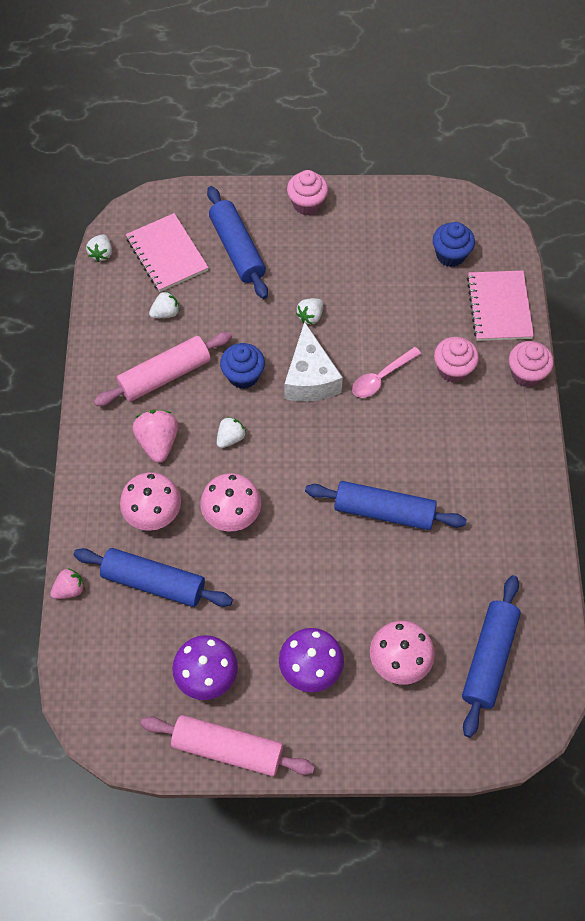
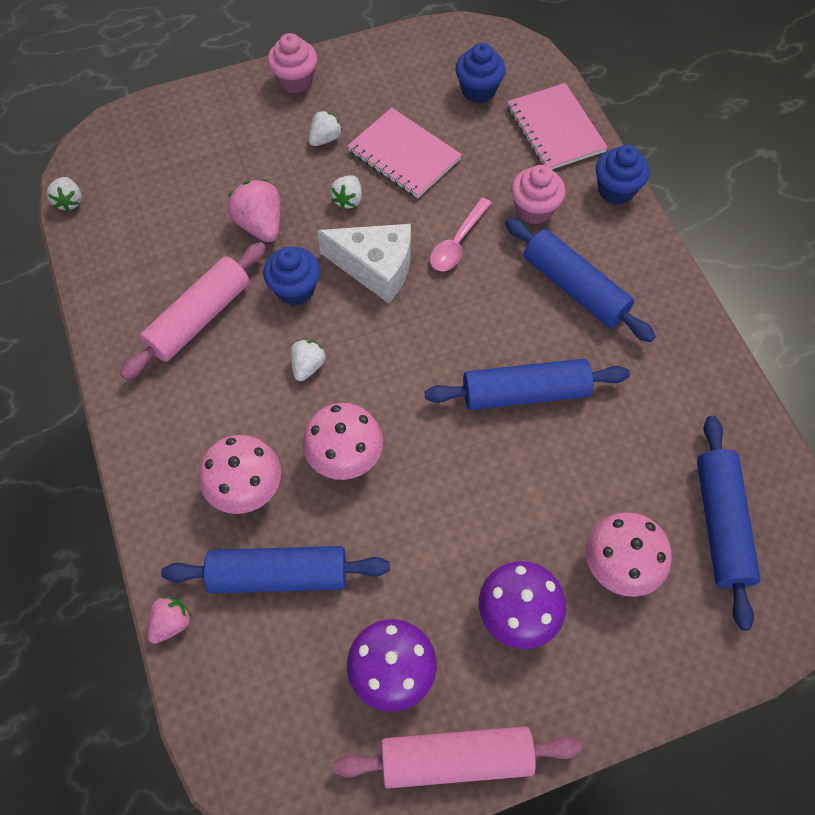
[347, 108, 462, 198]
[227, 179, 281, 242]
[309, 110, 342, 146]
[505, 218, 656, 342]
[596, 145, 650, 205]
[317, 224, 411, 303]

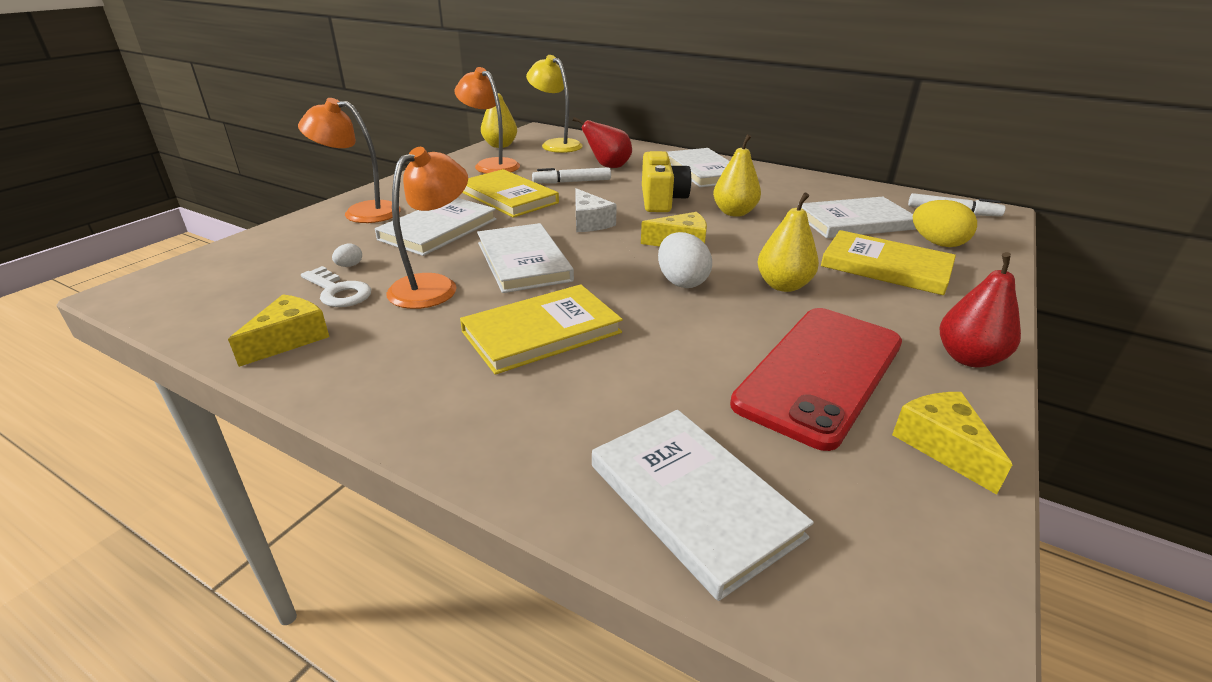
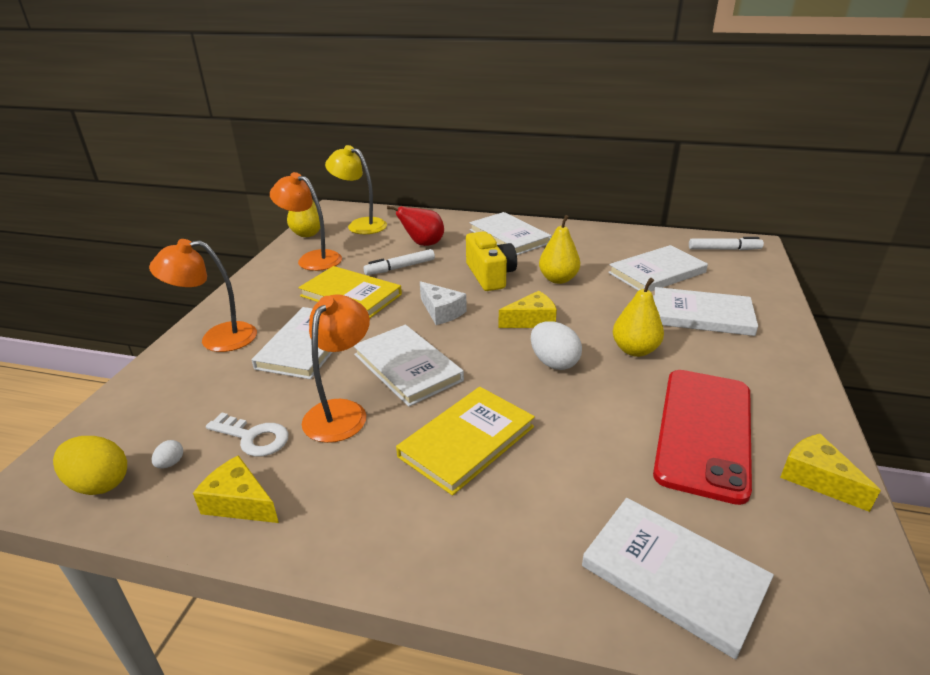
[940, 252, 1021, 368] (first image)
[152, 440, 183, 469]
[53, 436, 127, 495]
[653, 287, 758, 336]
[193, 455, 279, 523]

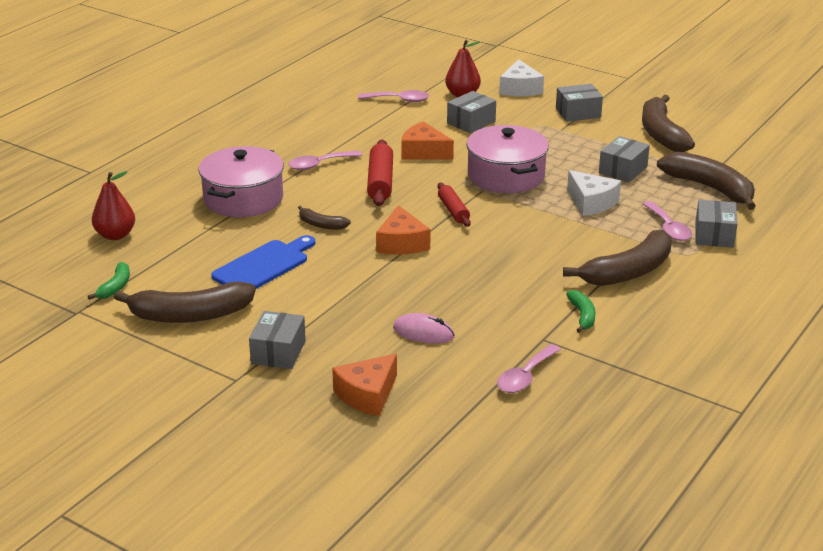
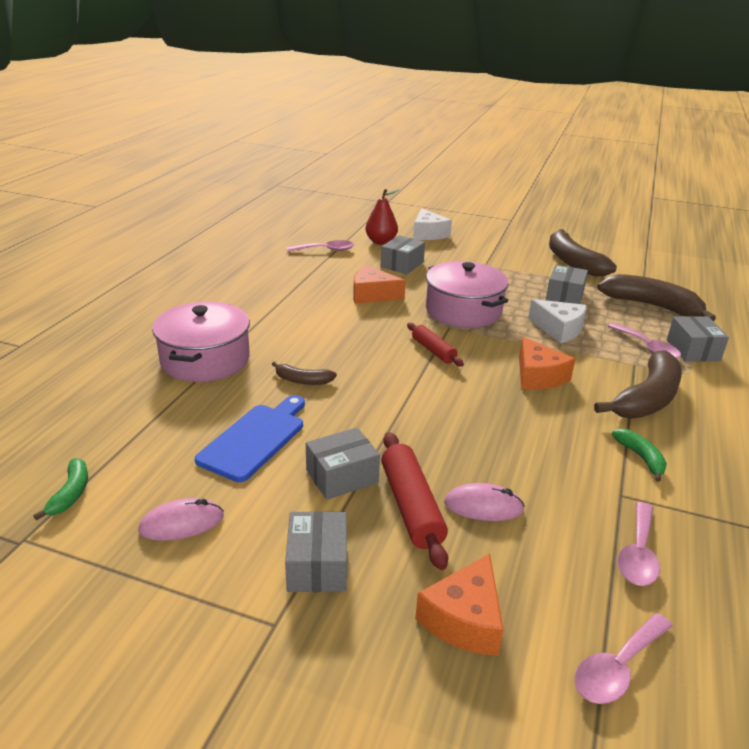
[92, 171, 135, 240] (first image)
[575, 613, 673, 704]
[381, 432, 448, 570]
[519, 337, 575, 390]
[306, 427, 380, 500]
[138, 498, 224, 541]

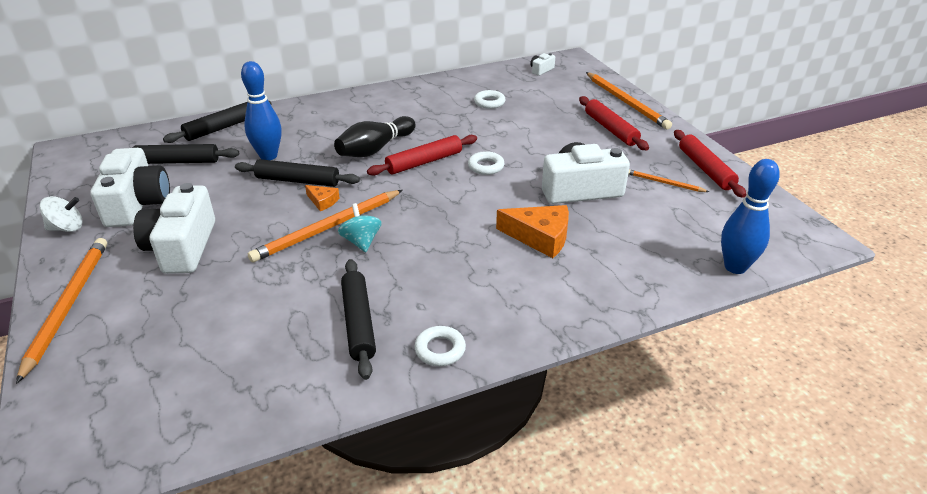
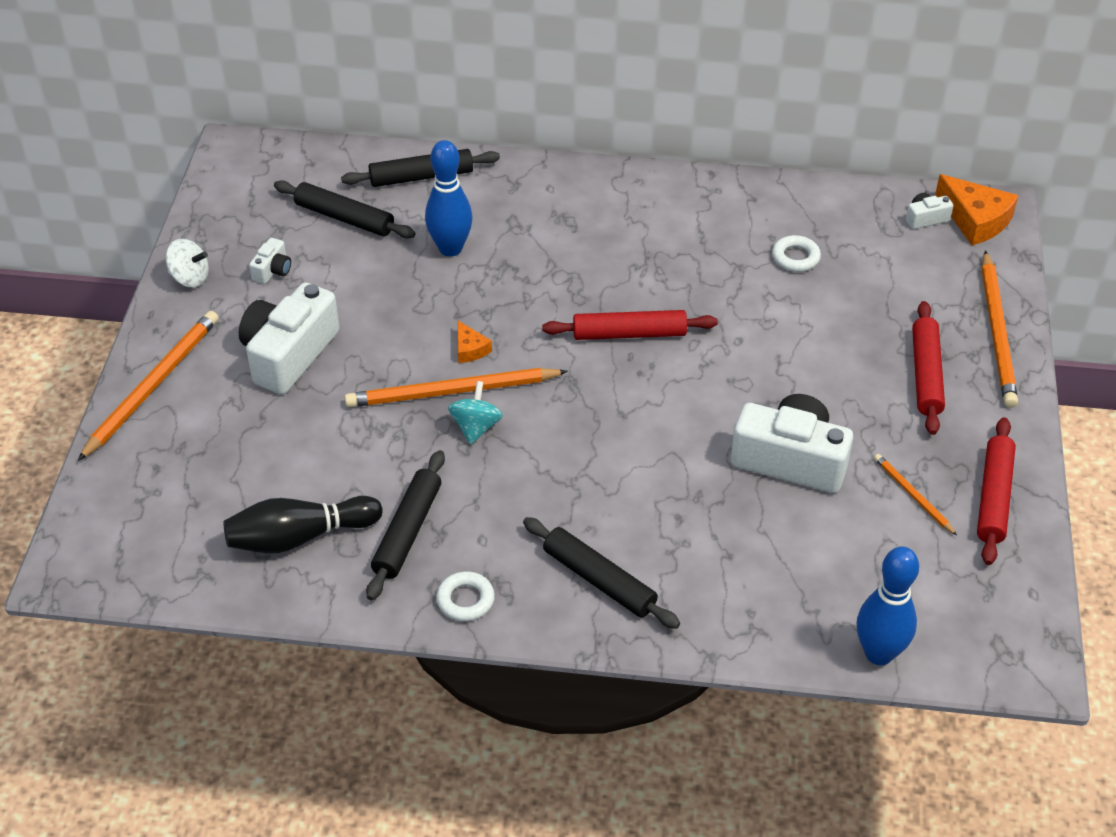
[468, 151, 505, 175] (first image)
[523, 517, 680, 629]
[223, 496, 383, 553]
[935, 174, 1019, 245]
[249, 238, 291, 284]

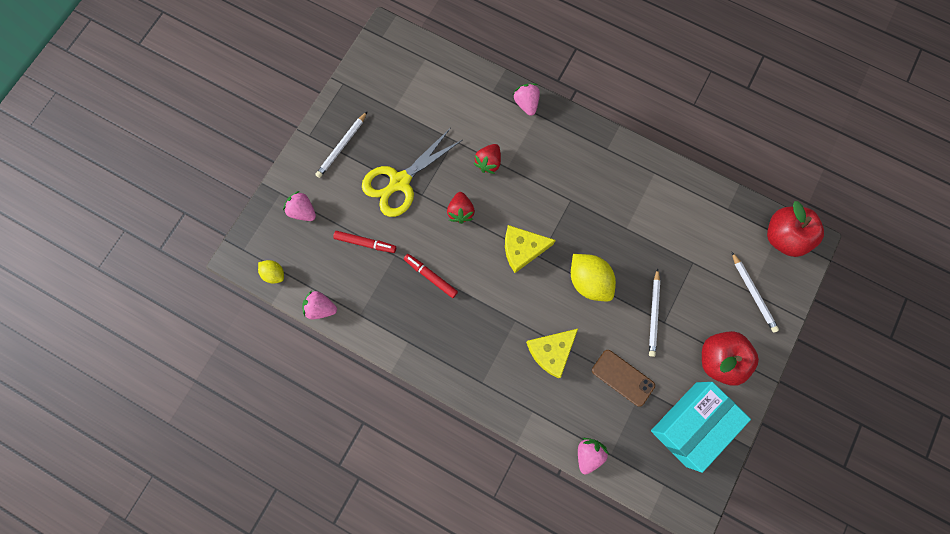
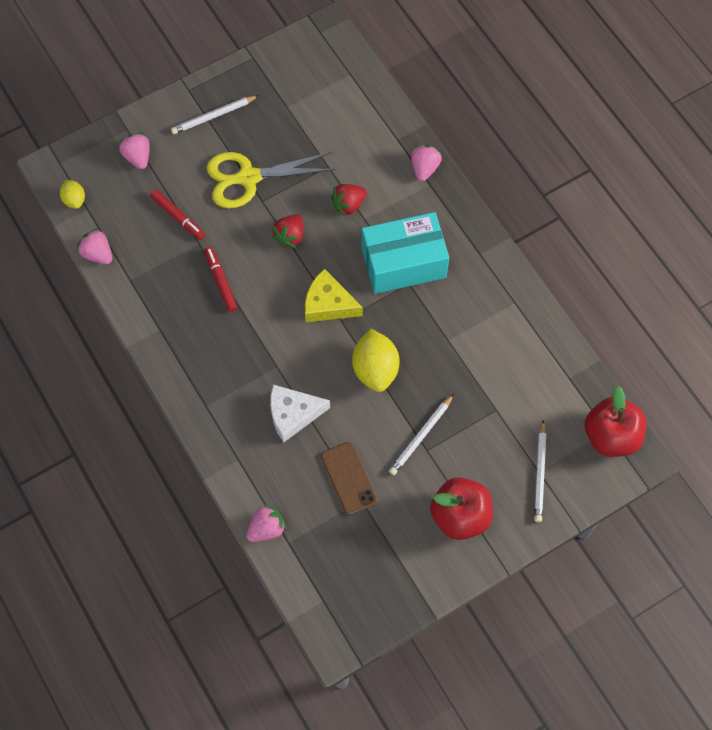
[362, 212, 449, 294]
[270, 385, 330, 443]

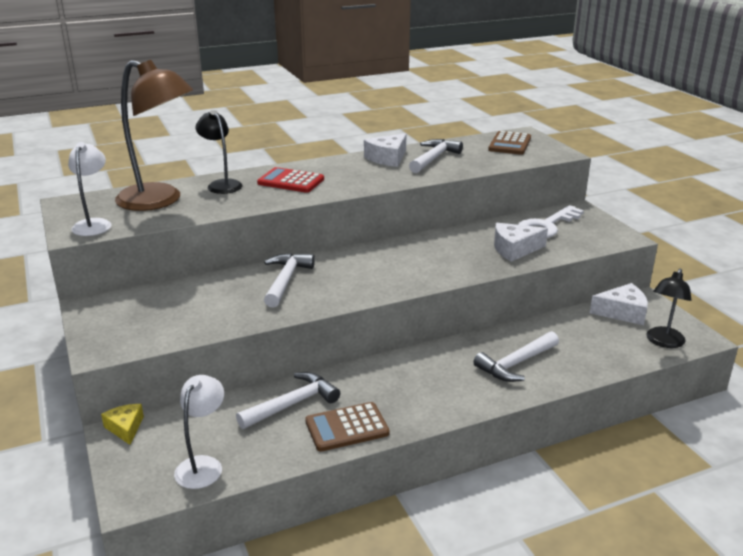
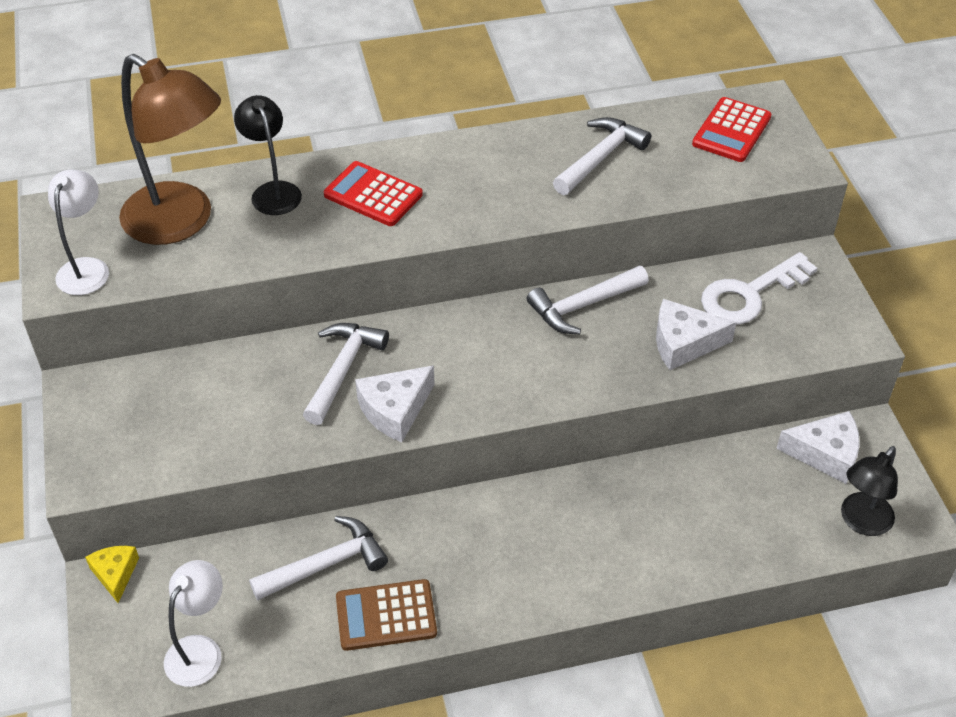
[355, 365, 435, 442]
[527, 266, 649, 334]
[692, 97, 771, 162]

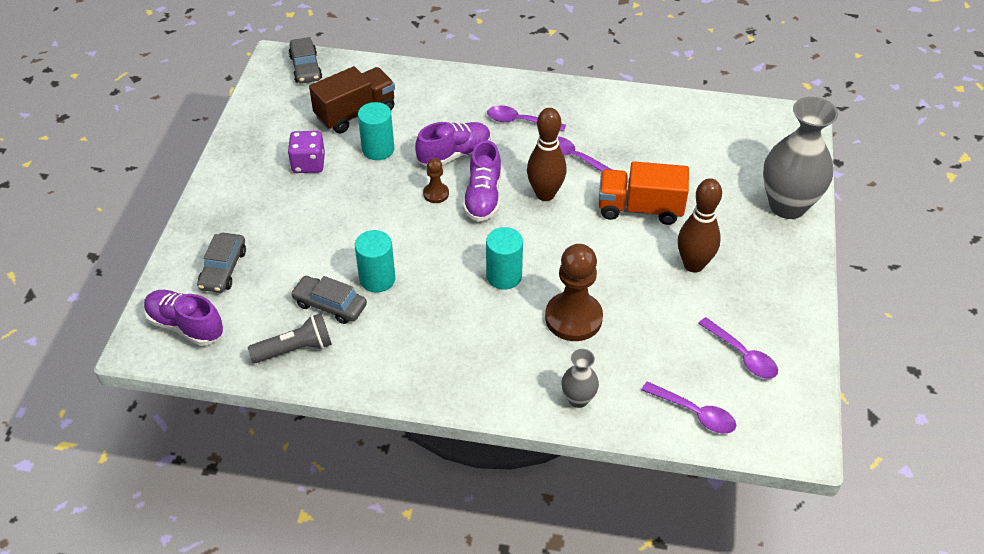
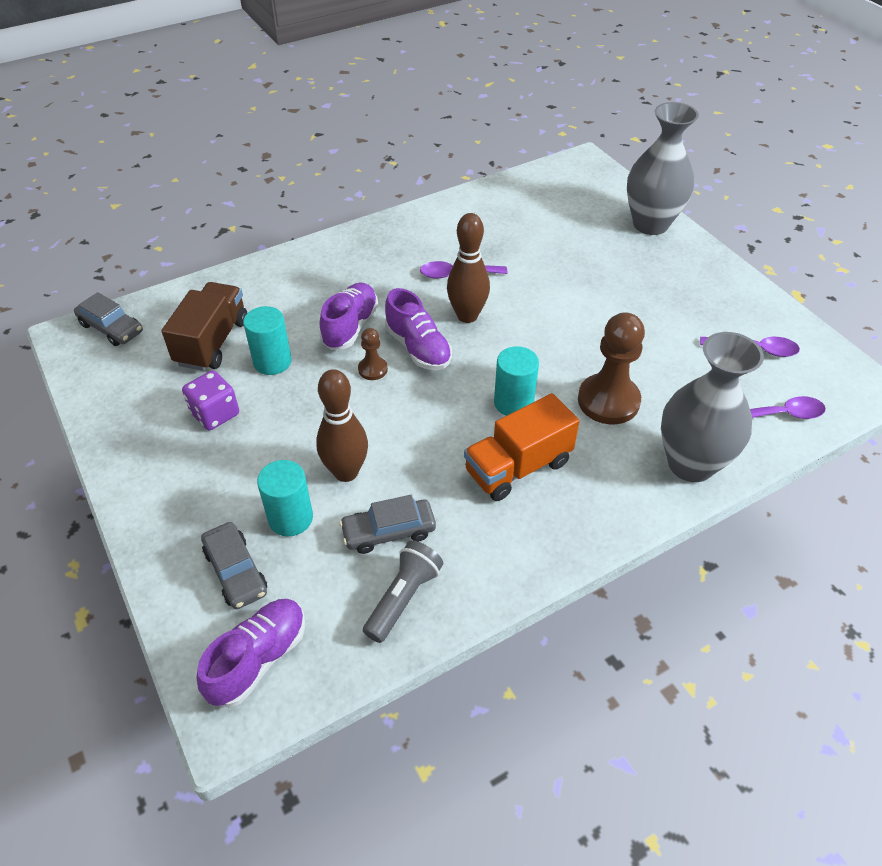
[487, 106, 566, 132] (first image)
[257, 460, 313, 536]
[464, 393, 580, 501]
[316, 369, 368, 482]
[197, 599, 305, 707]
[661, 332, 764, 482]

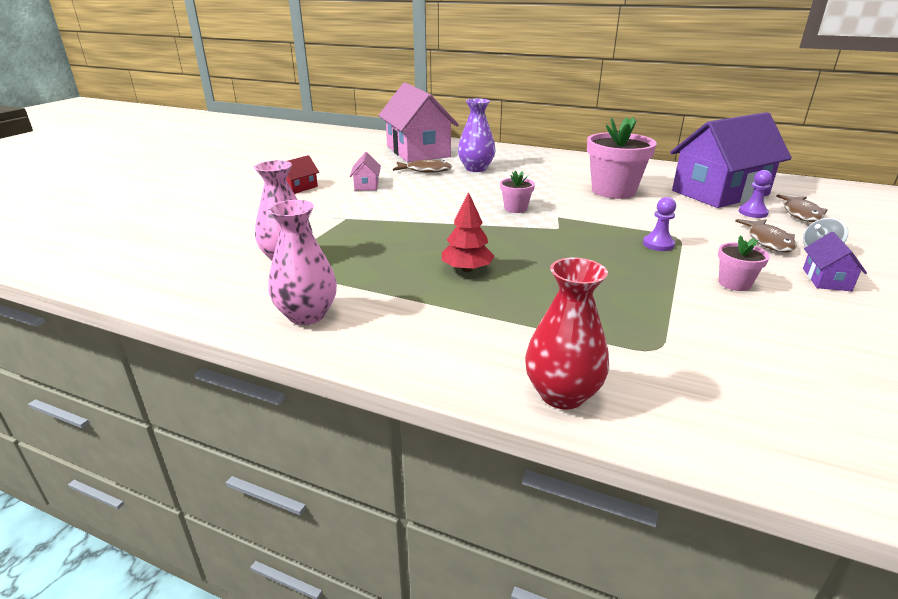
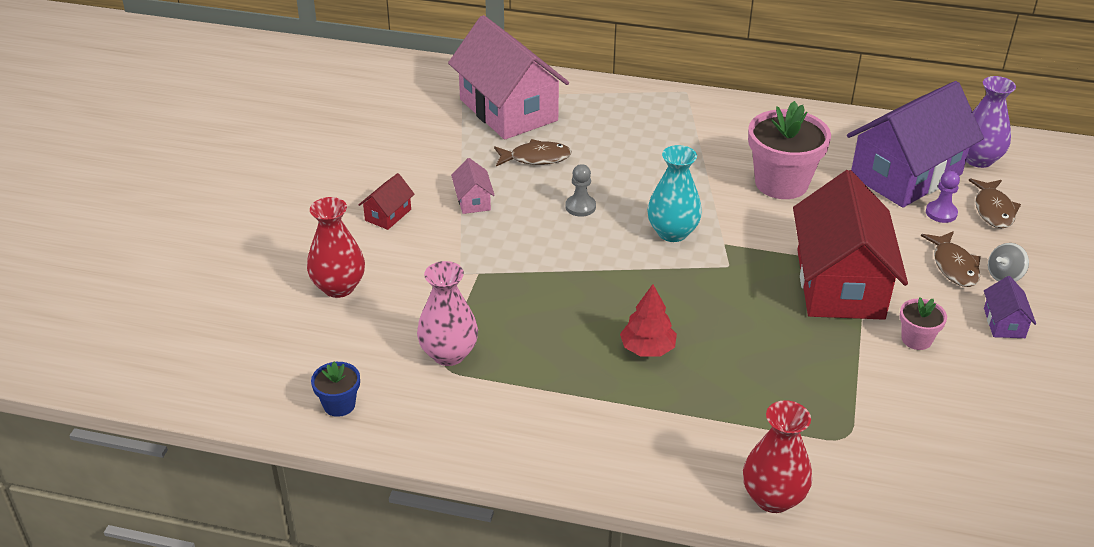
[268, 200, 337, 325] (first image)
[307, 197, 365, 298]
[311, 362, 360, 417]
[565, 164, 596, 217]
[966, 76, 1016, 168]
[647, 145, 702, 242]
[793, 170, 908, 320]

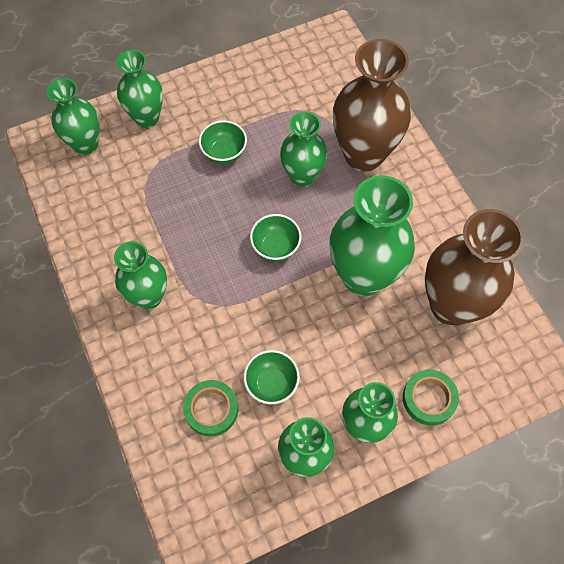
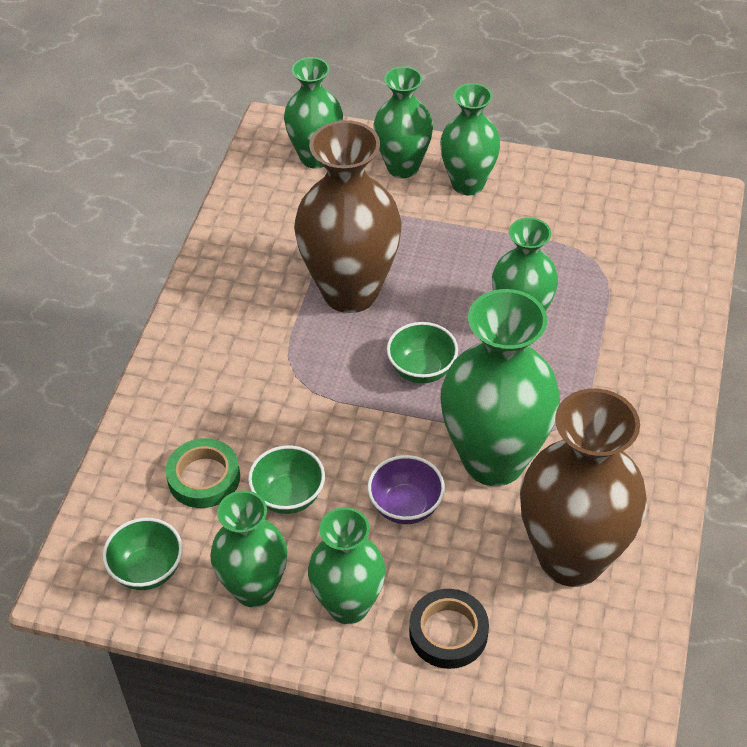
[368, 455, 445, 524]
[440, 83, 501, 195]
[103, 518, 183, 590]
[294, 120, 402, 313]
[409, 589, 489, 669]

